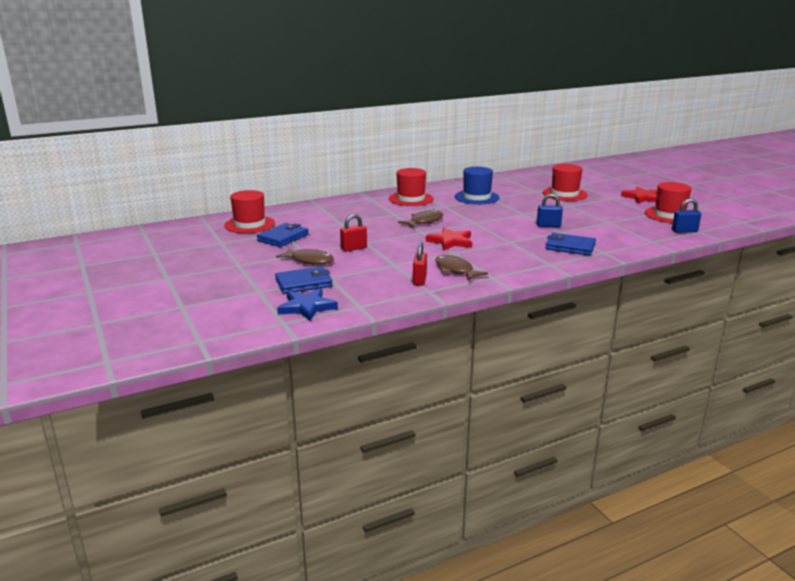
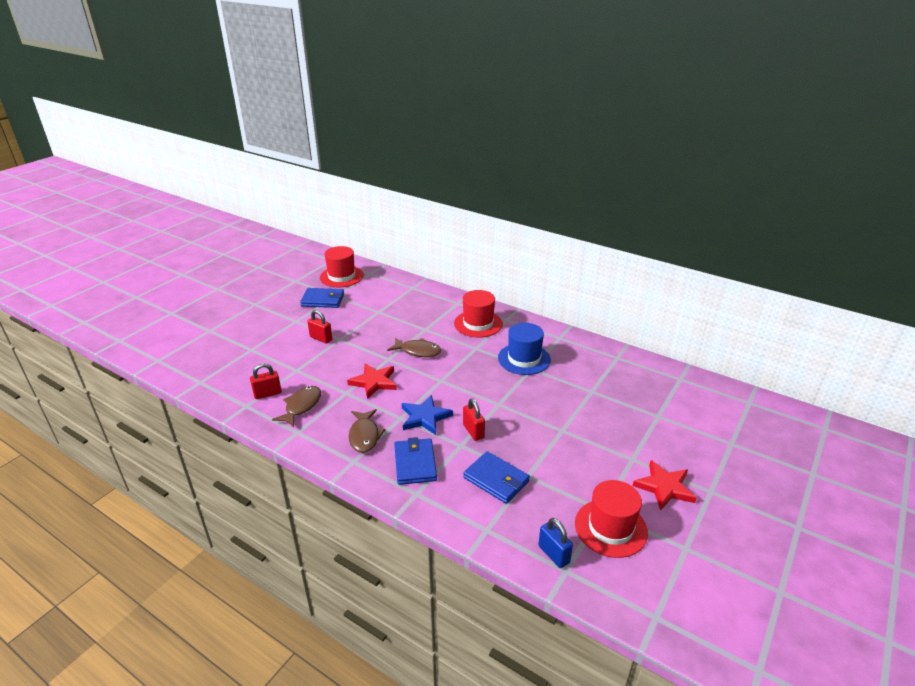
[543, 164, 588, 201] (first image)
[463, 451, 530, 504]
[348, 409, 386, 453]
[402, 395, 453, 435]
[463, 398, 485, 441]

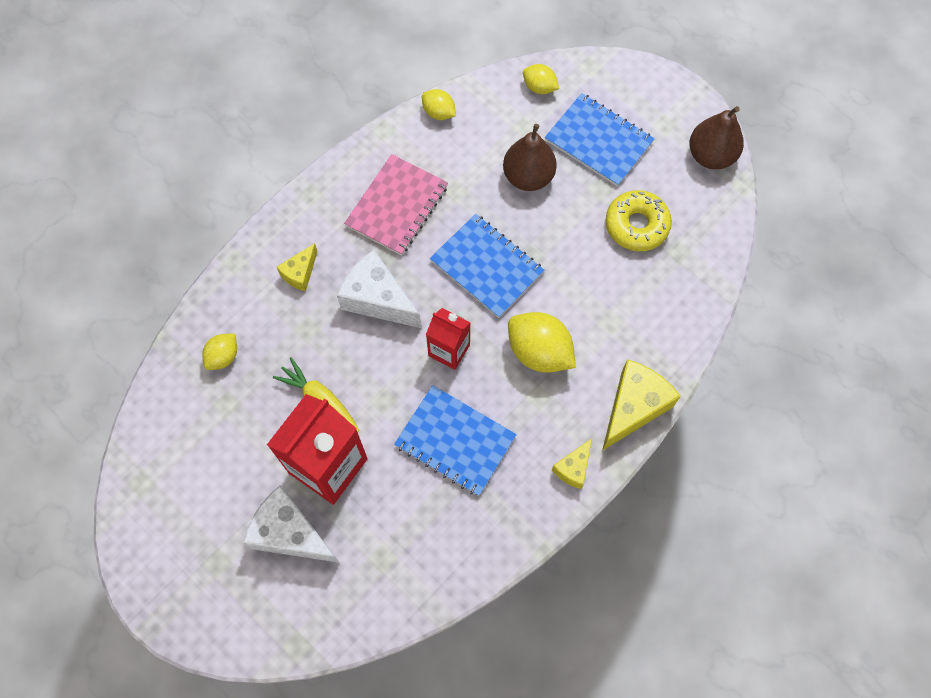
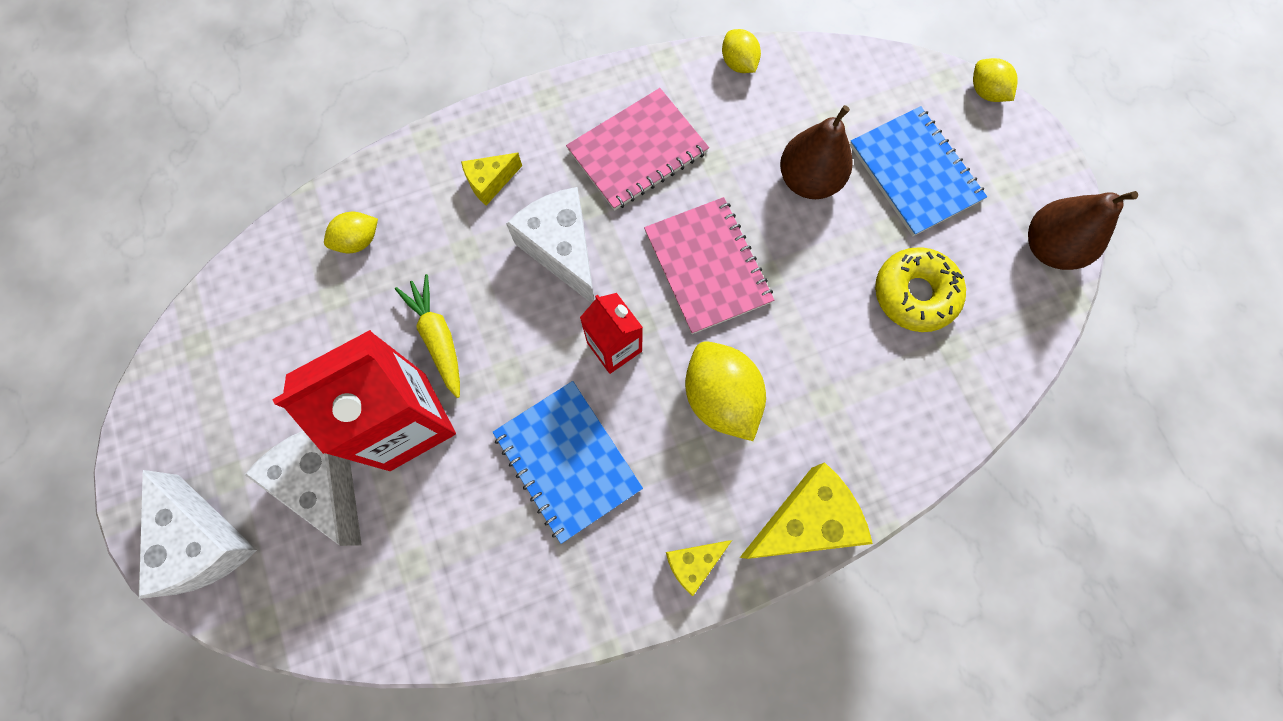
[138, 470, 257, 599]
[973, 58, 1018, 102]
[644, 197, 774, 334]

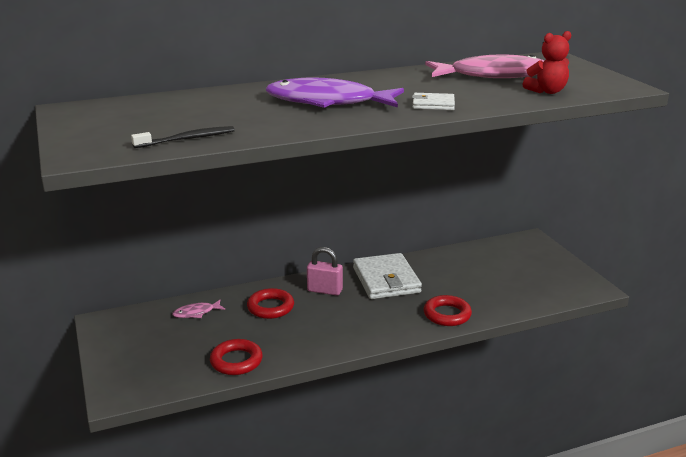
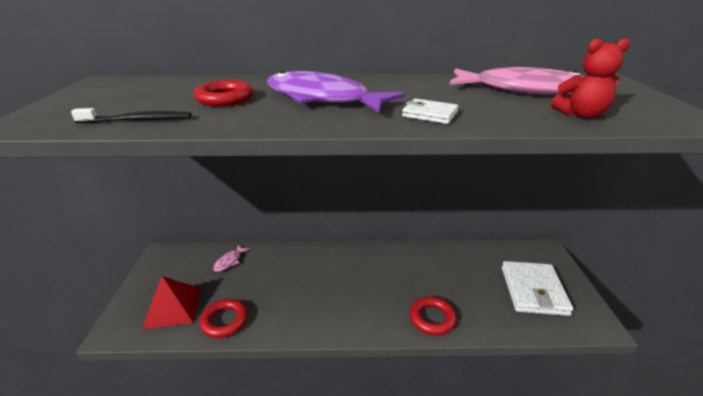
[307, 247, 343, 296] (first image)
[142, 276, 201, 329]
[194, 80, 253, 106]
[502, 261, 573, 316]
[213, 245, 249, 272]

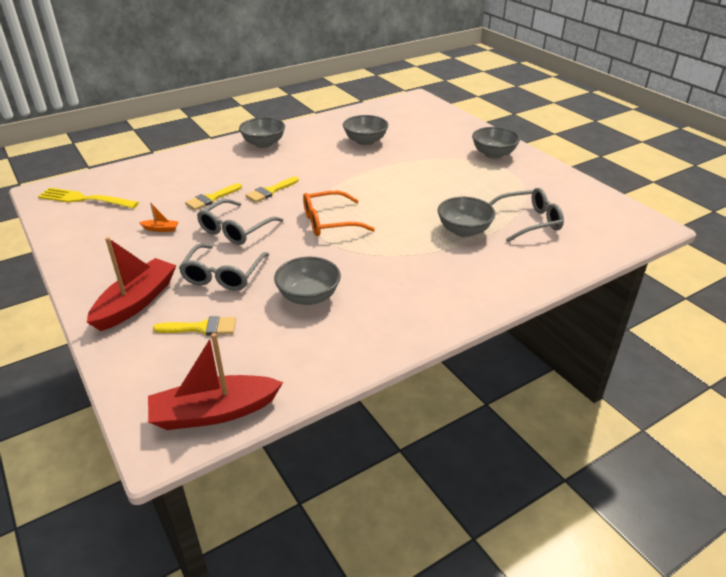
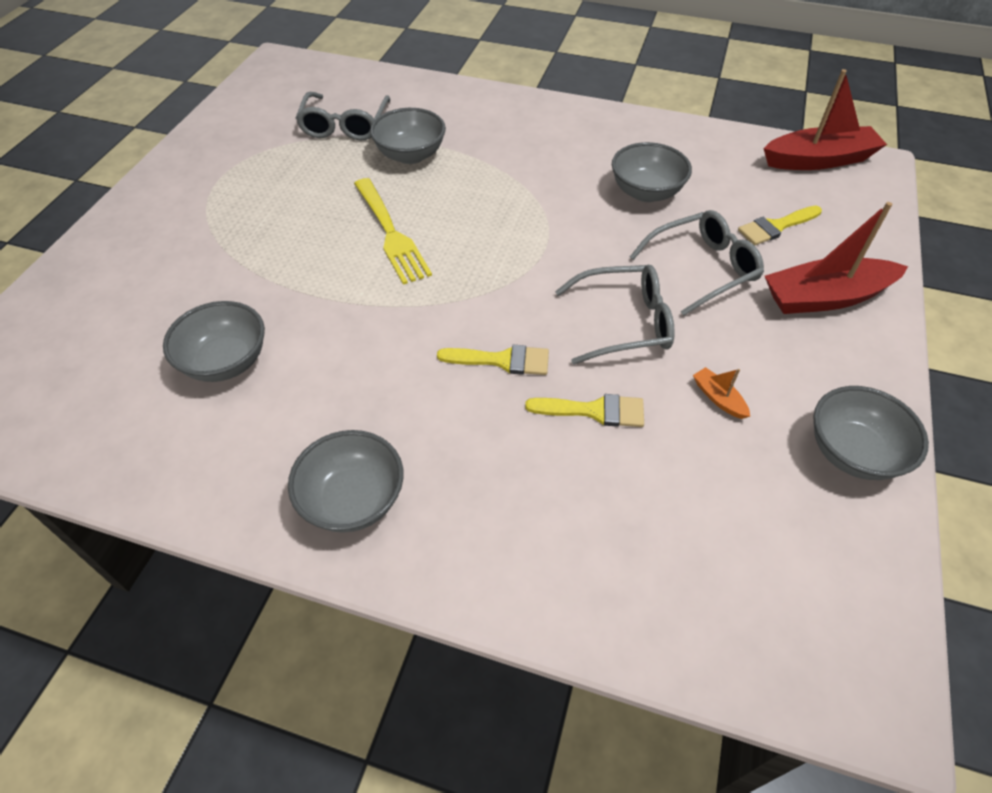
[303, 191, 375, 236] (first image)
[354, 178, 432, 285]
[813, 386, 929, 480]
[764, 69, 887, 170]
[738, 206, 822, 245]
[296, 92, 391, 140]

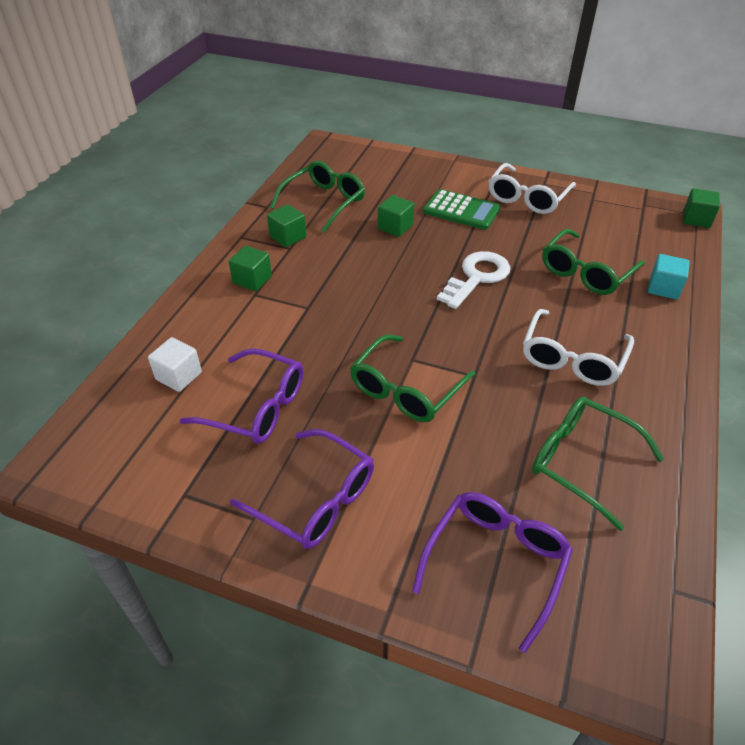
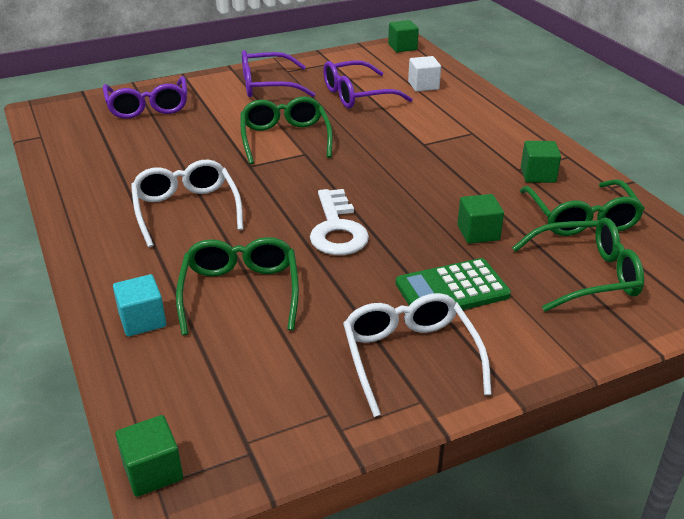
[388, 20, 419, 52]
[512, 217, 644, 312]

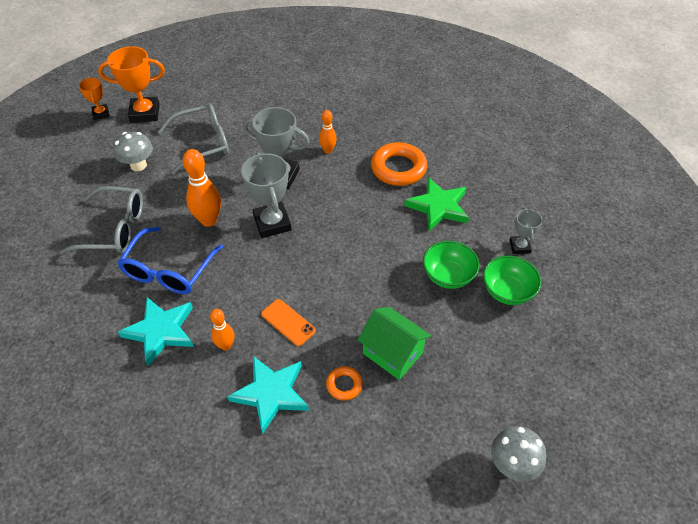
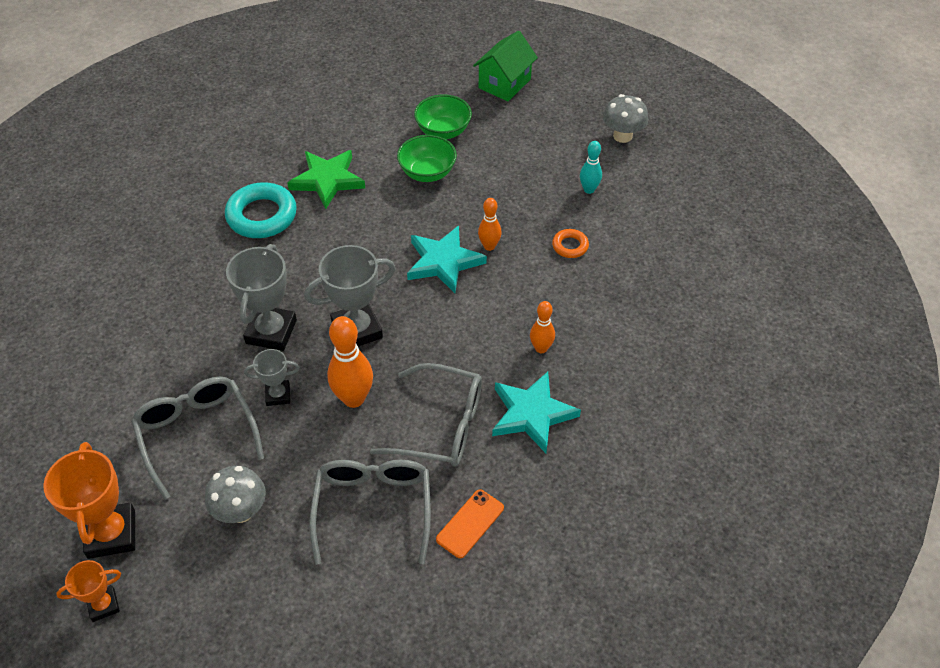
[580, 141, 602, 194]
[407, 225, 487, 293]
[436, 489, 504, 558]
[478, 198, 502, 251]
[473, 31, 538, 101]
[244, 349, 299, 406]
[370, 363, 482, 467]
[225, 182, 297, 238]

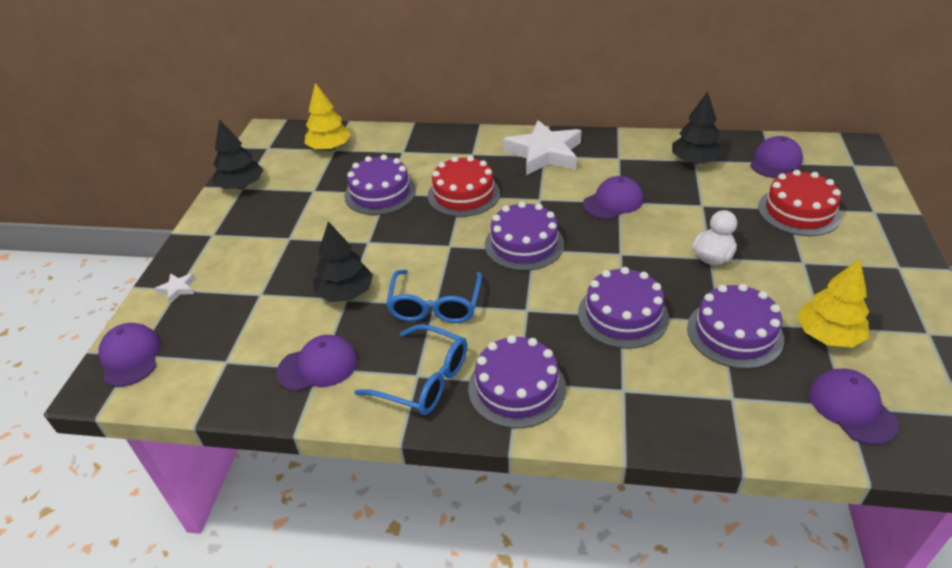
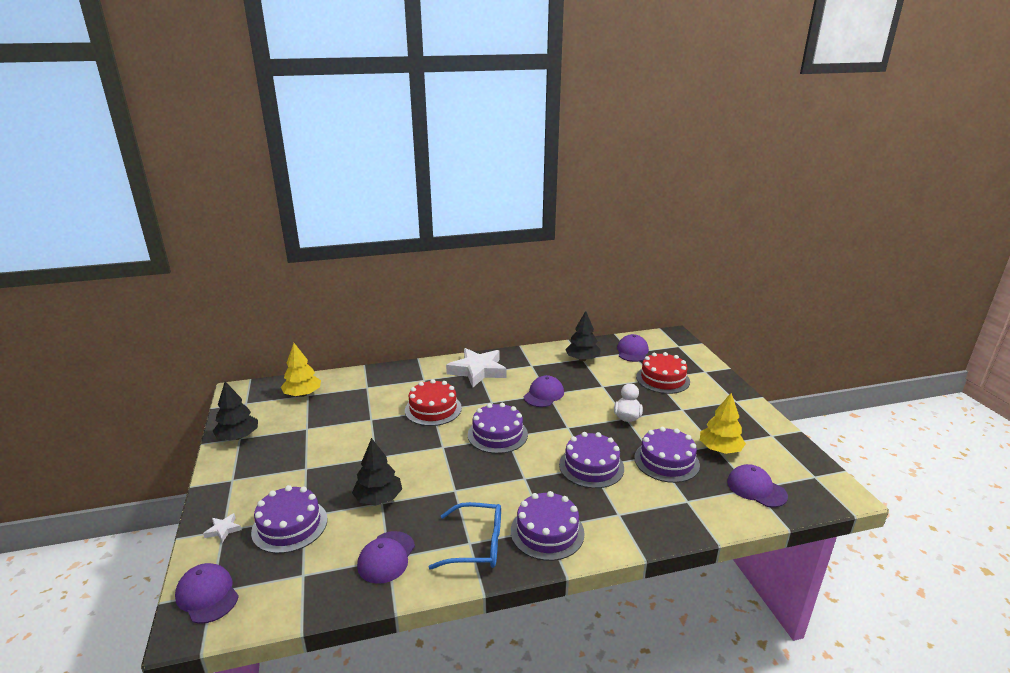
[386, 270, 482, 323] (first image)
[251, 485, 327, 553]
[357, 531, 415, 584]

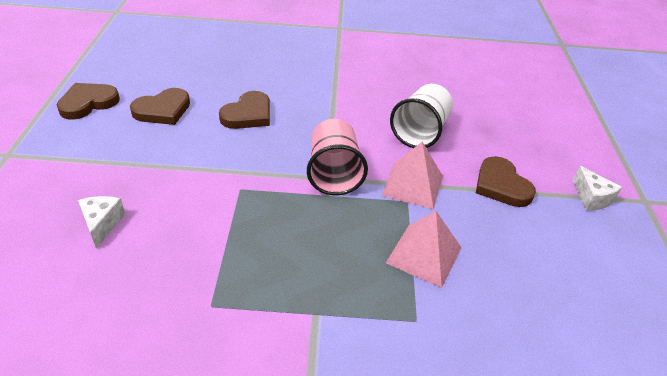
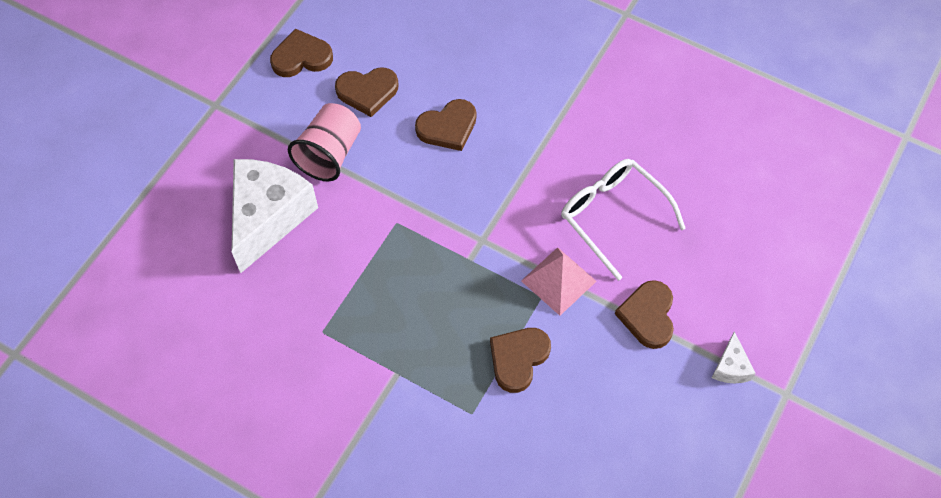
[288, 103, 361, 181]
[490, 328, 551, 393]
[561, 159, 686, 281]
[232, 159, 318, 273]

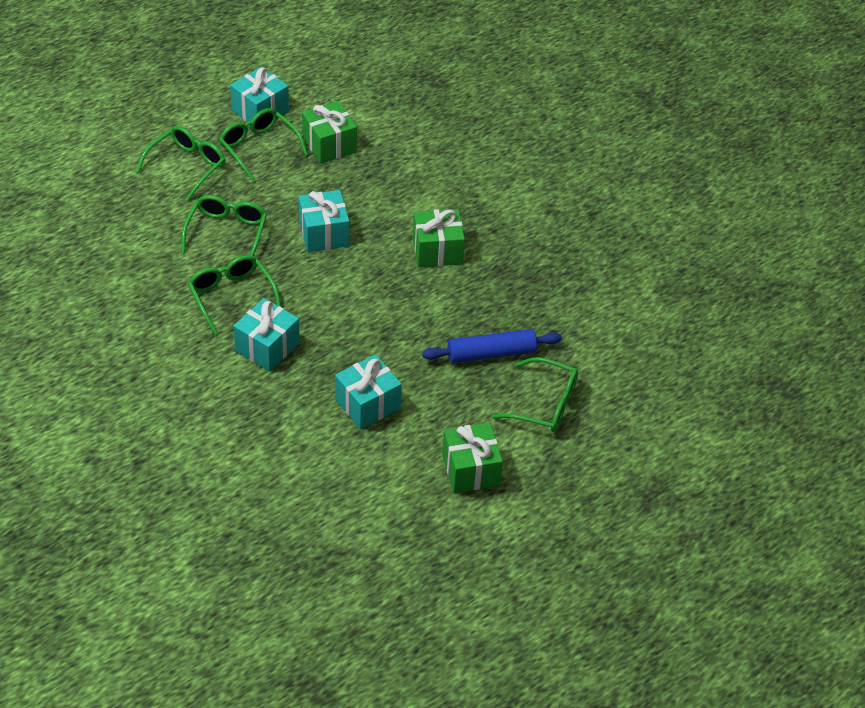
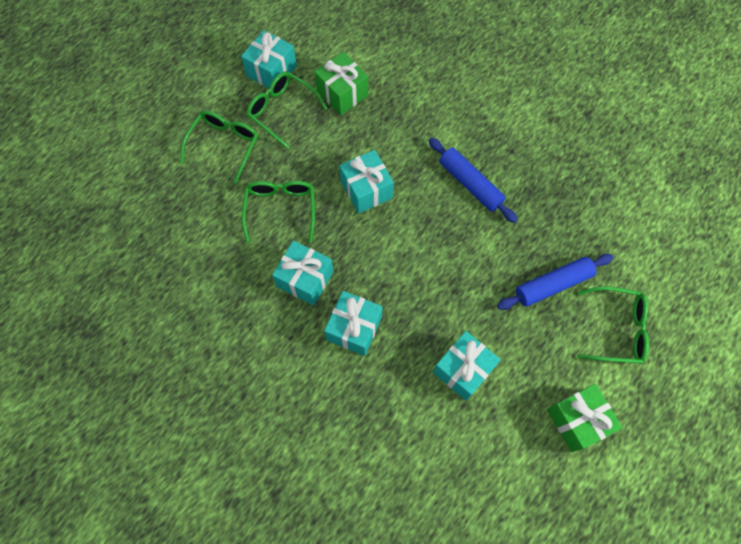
[272, 241, 334, 305]
[429, 138, 518, 223]

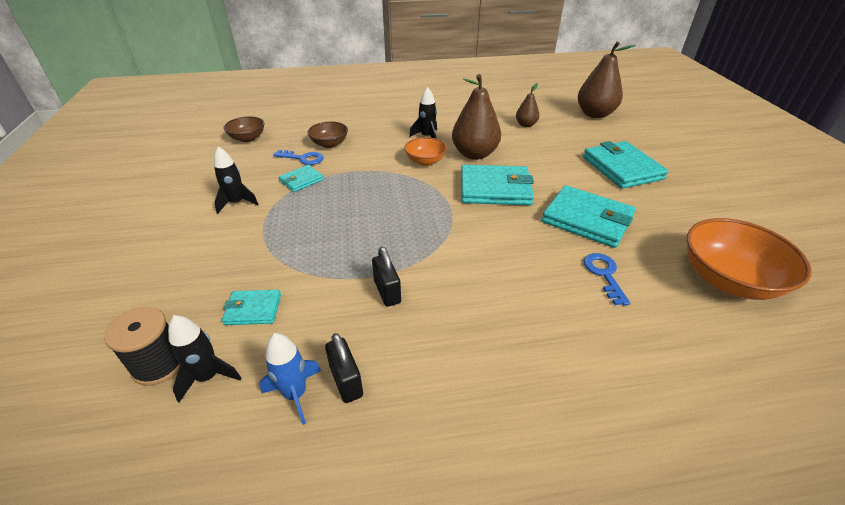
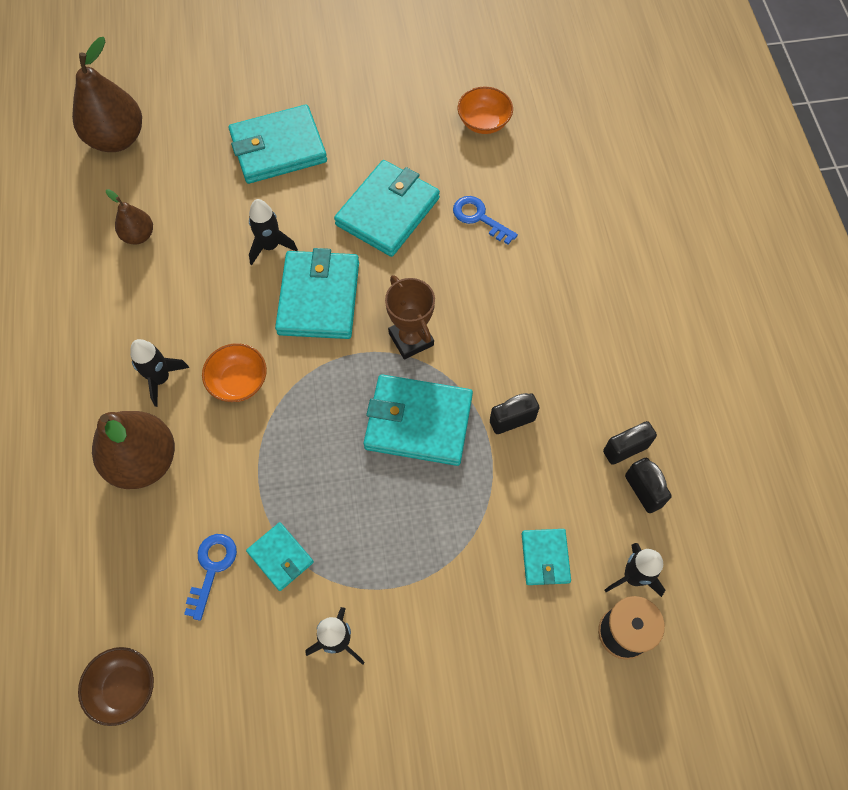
[308, 122, 348, 148] (first image)
[249, 199, 298, 265]
[364, 374, 473, 466]
[385, 275, 435, 359]
[92, 411, 175, 489]
[625, 458, 672, 513]
[453, 196, 518, 245]
[458, 87, 513, 134]

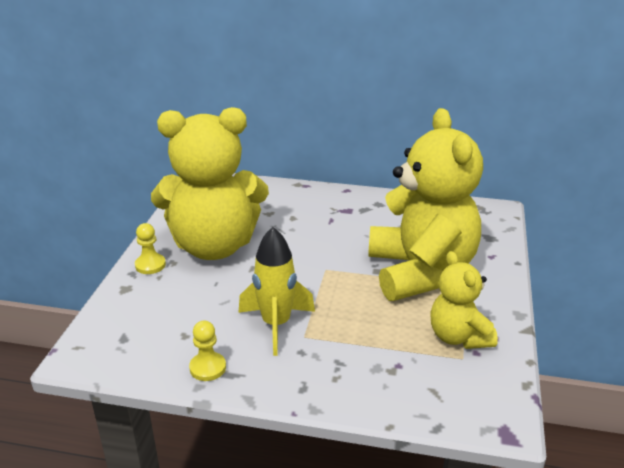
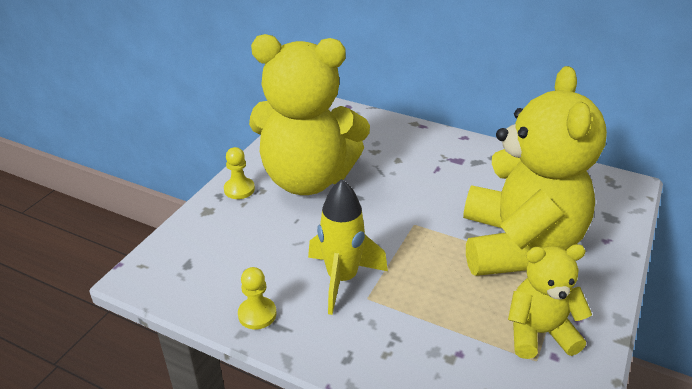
[508, 244, 592, 359]

